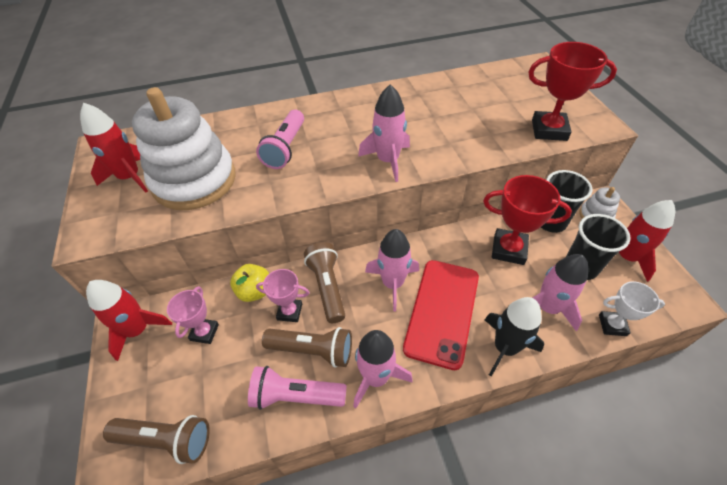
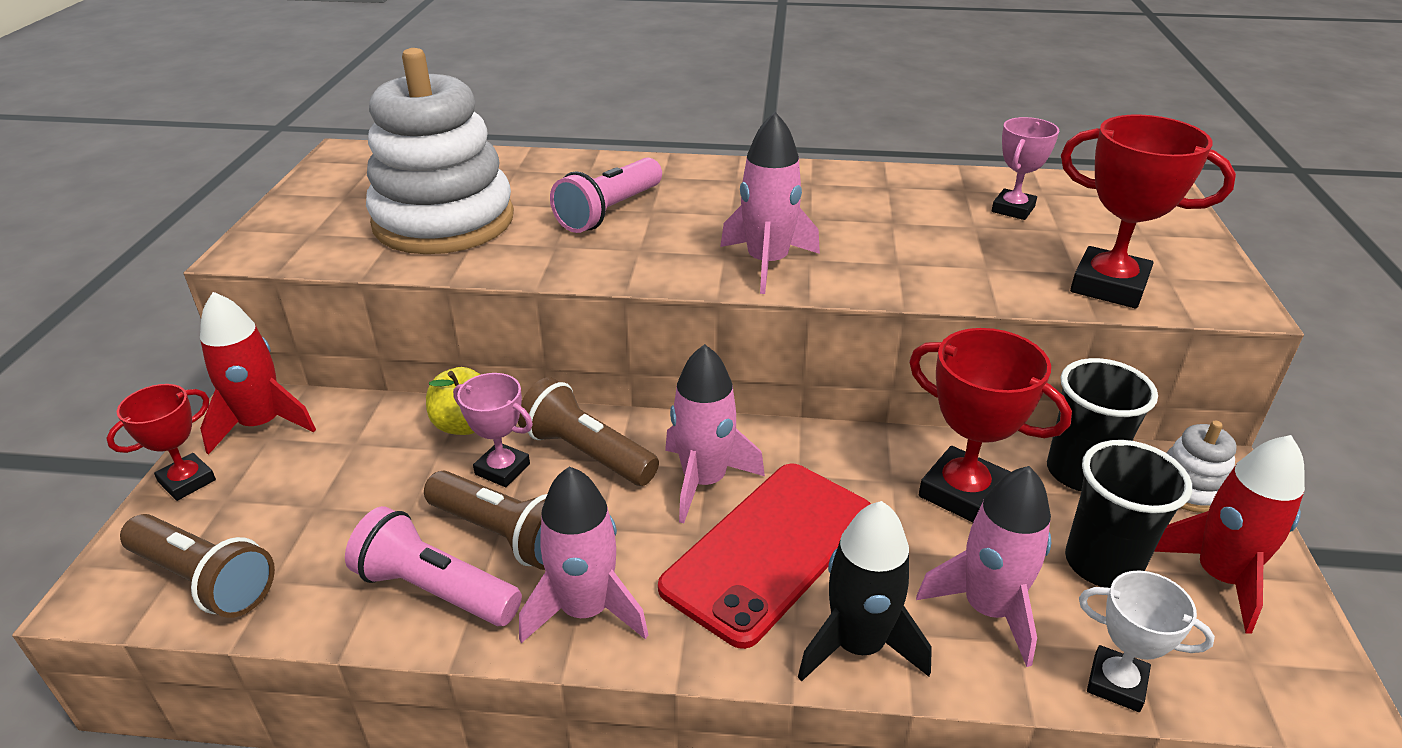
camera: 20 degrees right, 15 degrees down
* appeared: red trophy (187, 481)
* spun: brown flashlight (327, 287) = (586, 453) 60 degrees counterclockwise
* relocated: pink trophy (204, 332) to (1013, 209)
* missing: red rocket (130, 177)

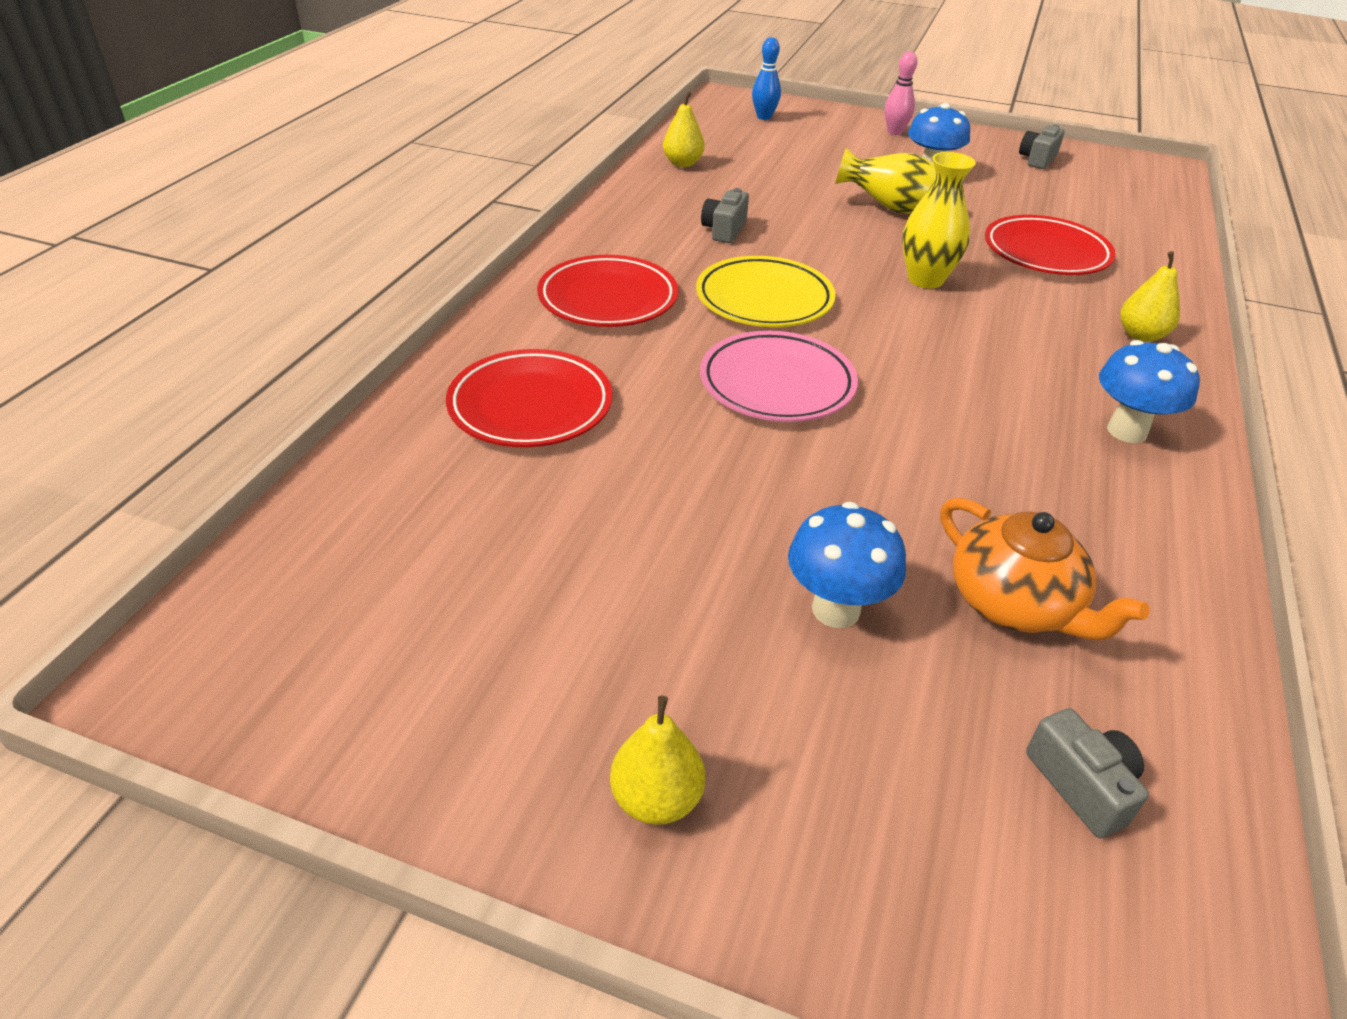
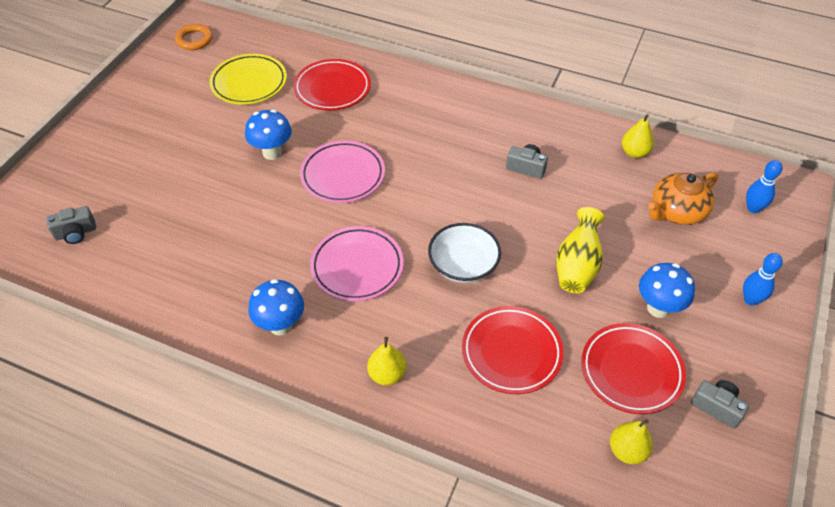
camera: 95 degrees right, 10 degrees up
* appeared: orange ring (194, 40)
* relocated: yellow plate (764, 300) to (249, 83)
* relocated: blue mushroom (836, 609) to (272, 153)
* appeared: pink plate (357, 267)
* exchanged: yellow vase (925, 279) to white bowl (463, 265)
* relocated: red plate (608, 299) to (631, 371)
* relocated: yellow pear (656, 799) to (627, 451)
* relocated: orange teapot (1015, 604) to (677, 211)
* colour: pink bowling pin (895, 132) to blue bowling pin (750, 300)

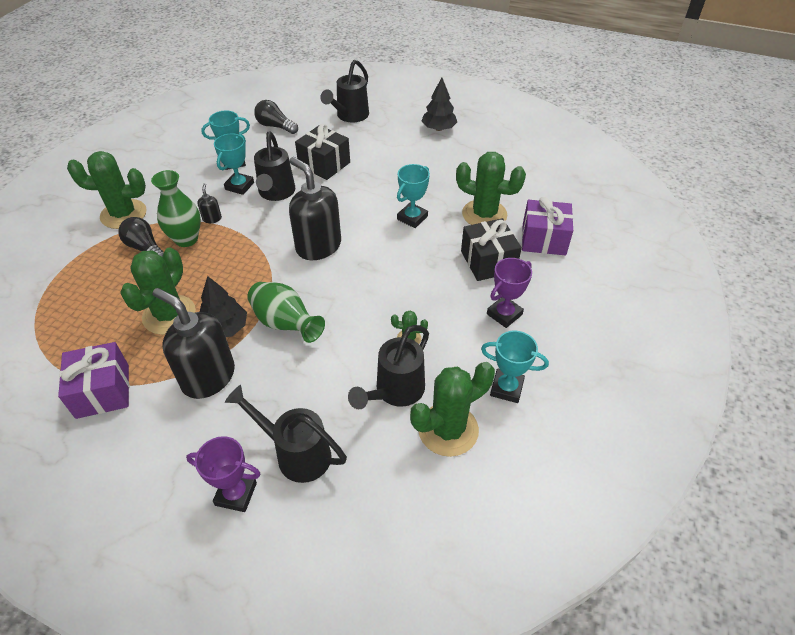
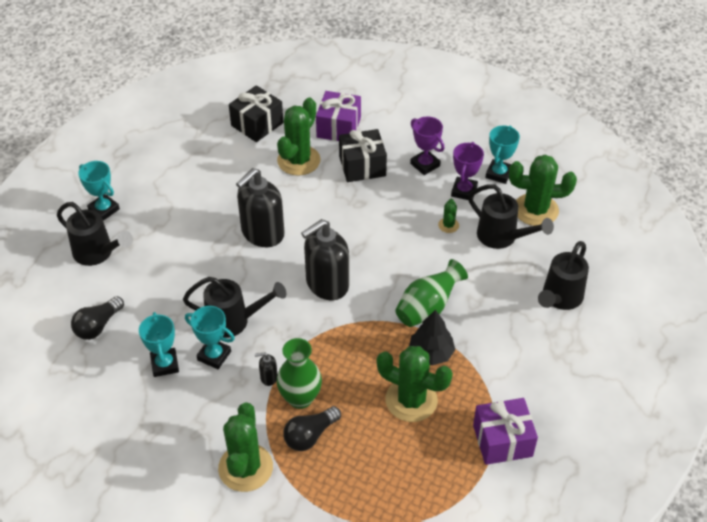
camera: 85 degrees left, 0 degrees up
* relocated: turquoise trophy (412, 218) to (104, 209)
* relocated: black gift (324, 164) to (257, 124)
* relocated: black soap dispenser (208, 377) to (262, 233)
* relocated: purple trophy (236, 494) to (464, 191)
* spun: green cactus (448, 430) = (536, 210) 60 degrees counterclockwise
* missing: black tree (438, 128)

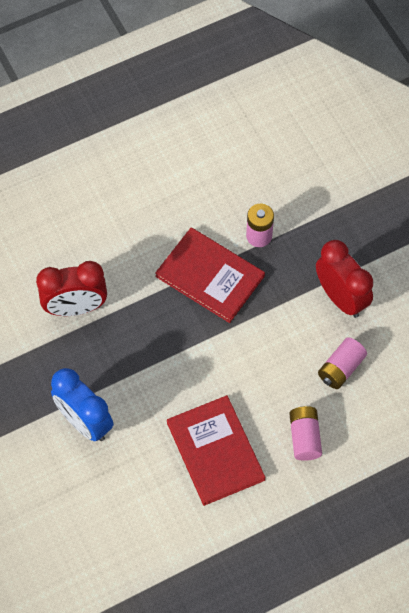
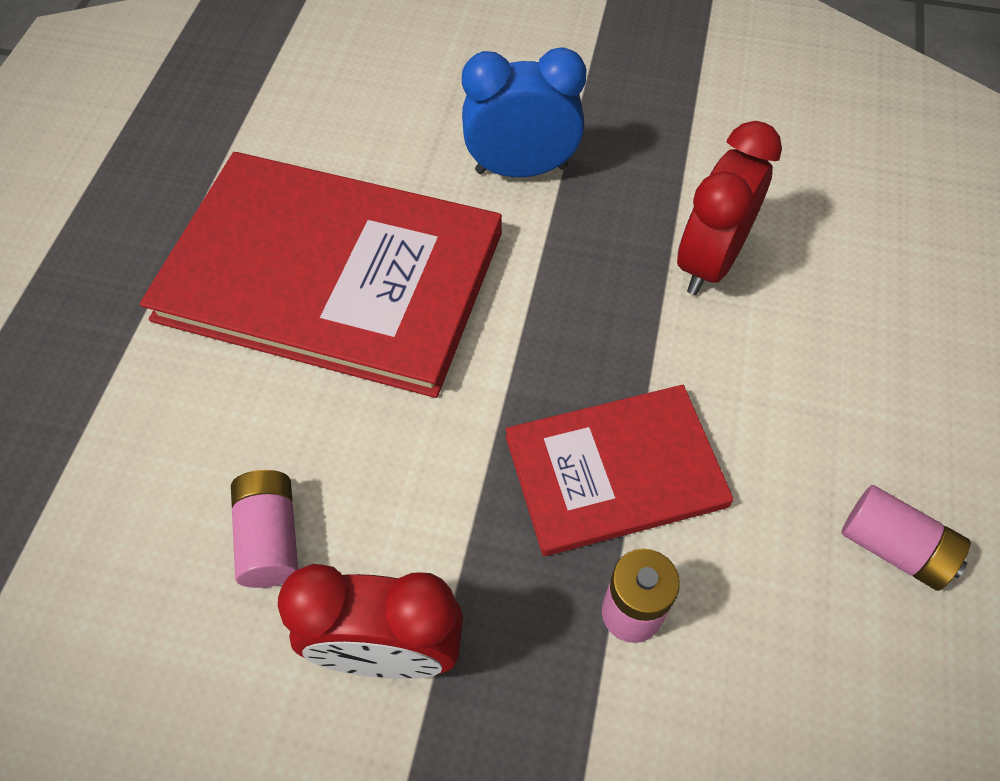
camera: 130 degrees right, 5 degrees down
* size: red book (215, 451) = (331, 276) x1.75
* relocated: pink battery (304, 437) to (894, 547)

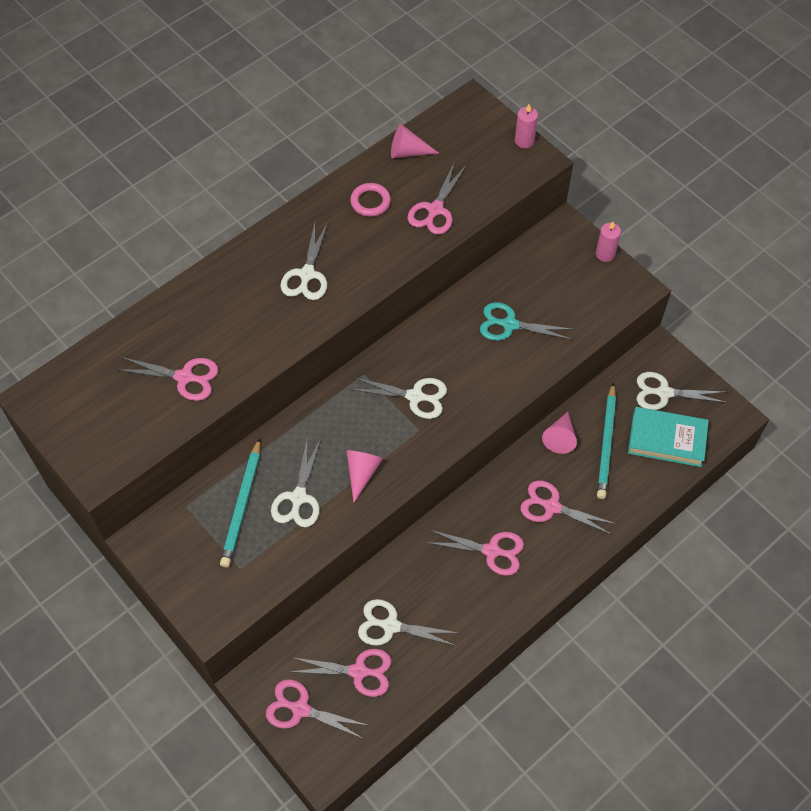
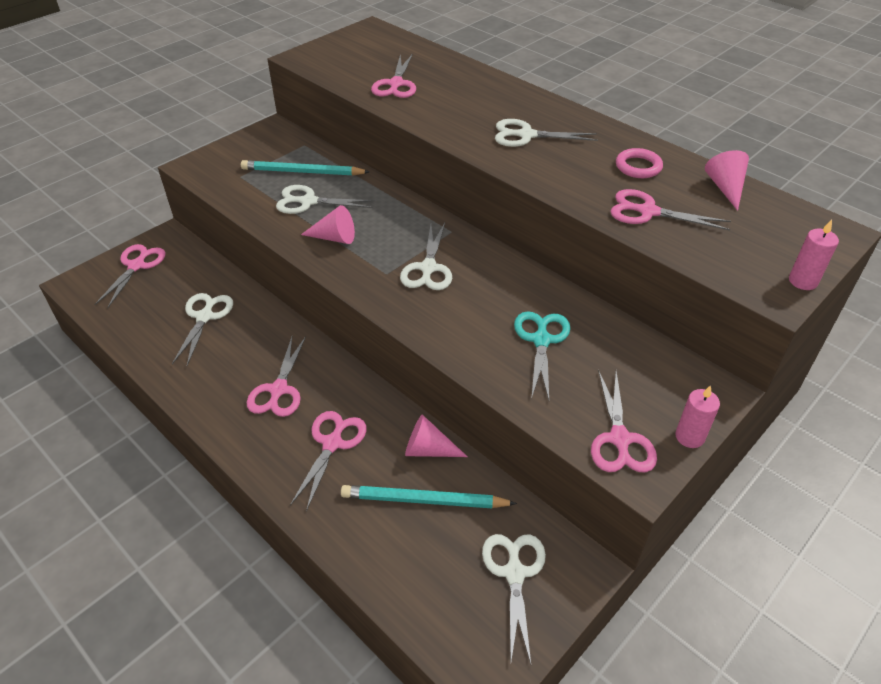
camera: 85 degrees right, 15 degrees down
* relocated: pink scissors (359, 671) to (620, 439)
* missing: turquoise book (666, 439)

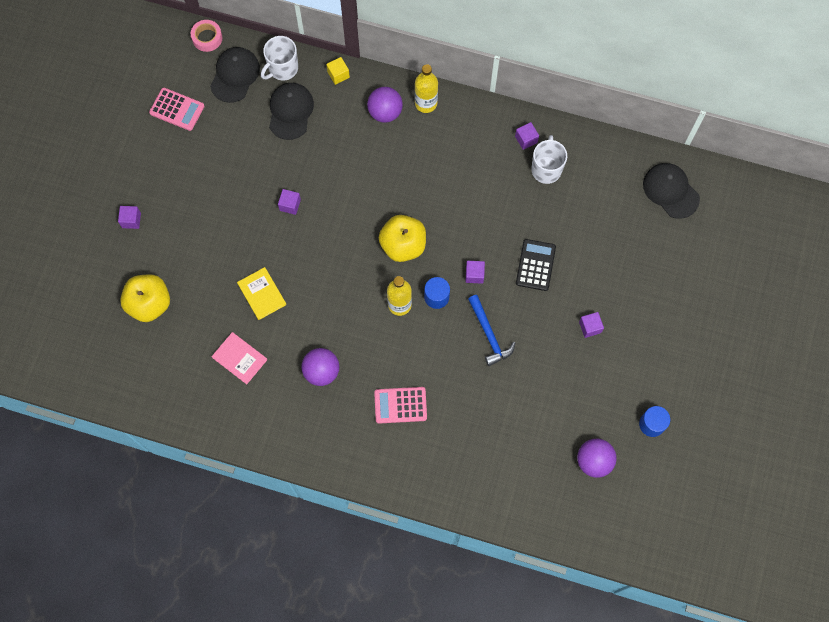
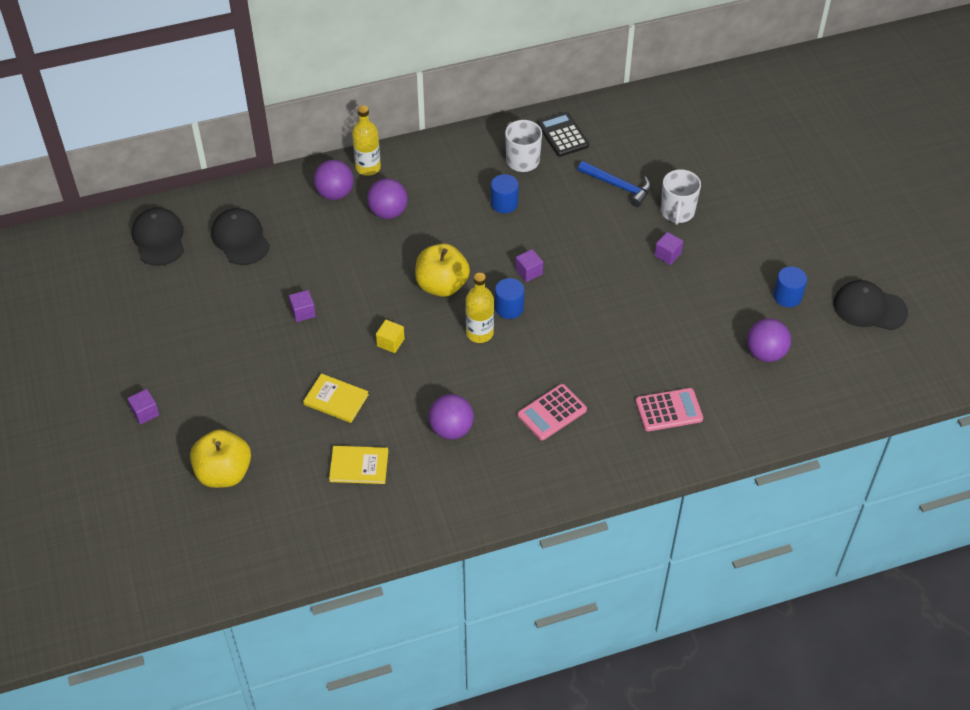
camera: 35 degrees left, 20 degrees down
* colour: pink book (239, 358) to yellow book (359, 466)
* appeared: purple ball (388, 212)
* relocated: yellow cube (338, 75) to (390, 342)
* appeared: blue cylinder (504, 203)
* relocated: black calculator (535, 265) to (562, 135)
* relocated: blue hammer (489, 335) to (618, 186)
* relocated: pink calculator (177, 109) to (669, 410)
* relocated: white mug (282, 68) to (677, 212)
* relocated: black cap (670, 191) to (869, 308)
* missing: pink tape (207, 38)
* missing: purple cube (526, 139)

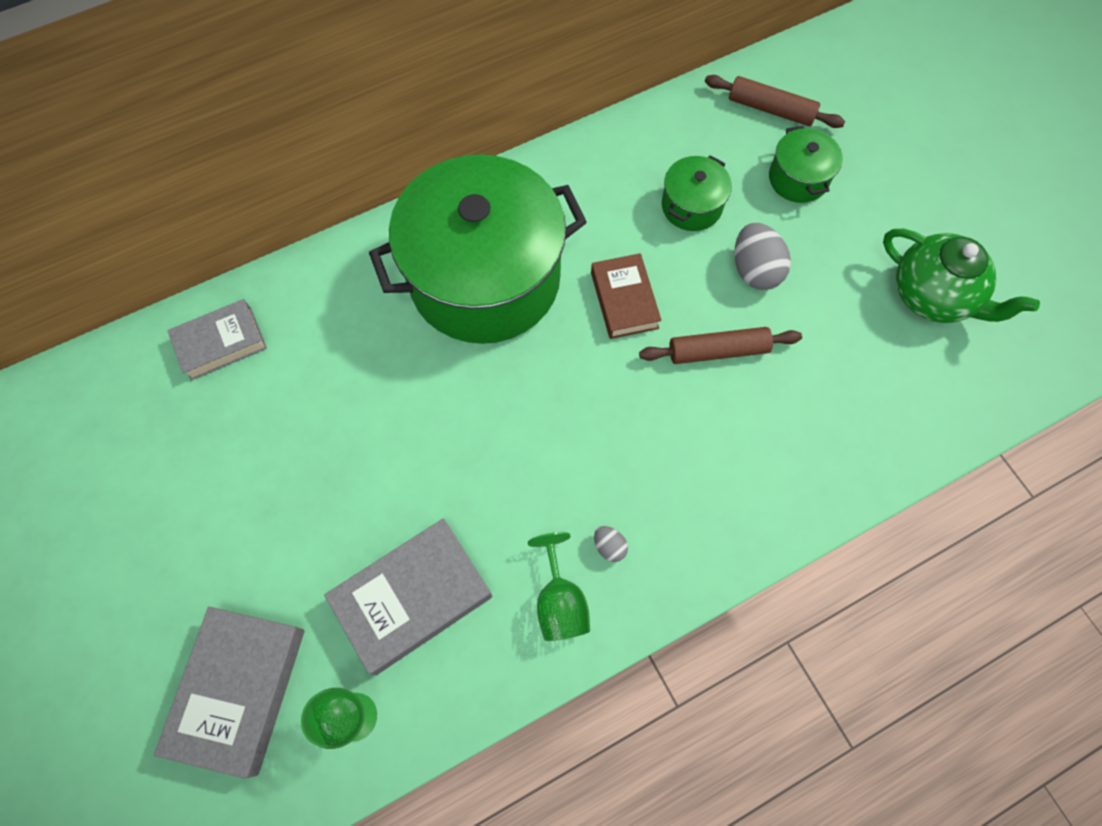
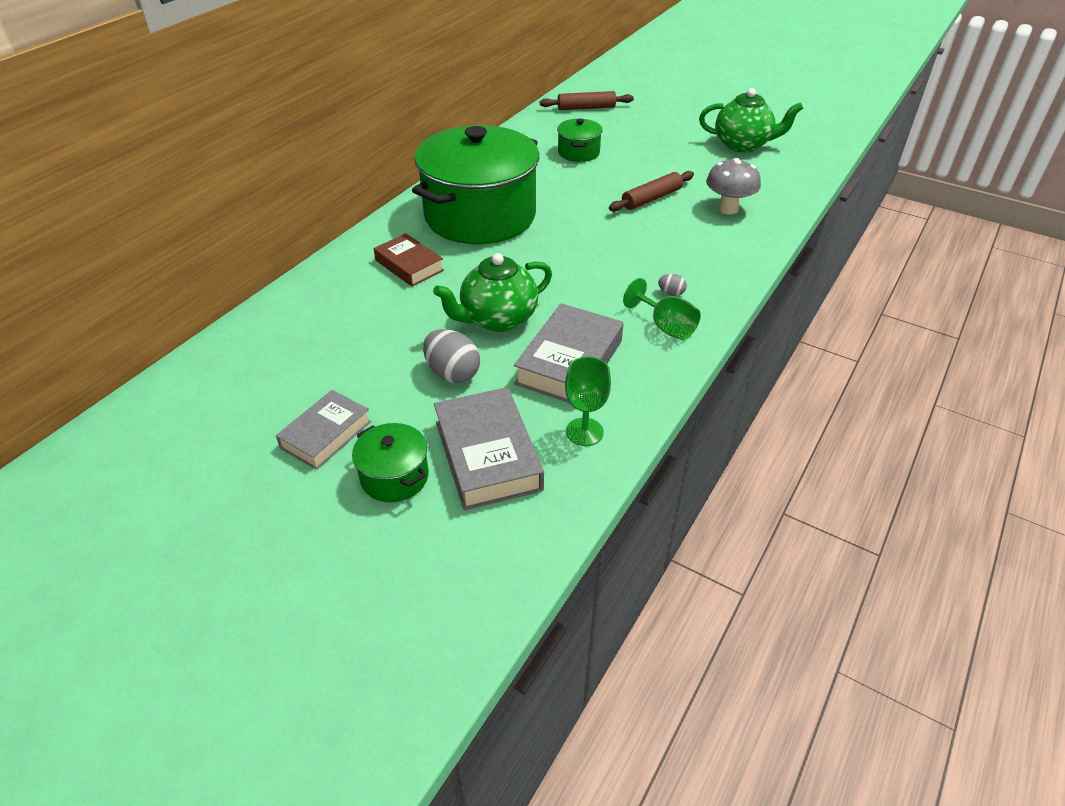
camera: 30 degrees left, 25 degrees down
* relocated: grey book (221, 343) to (326, 434)
* relocated: green pot (798, 178) to (394, 477)
* relocated: brown book (624, 300) to (409, 265)
* relocated: grey egg (754, 270) to (452, 373)
* appeared: green teapot (497, 319)
* appeared: grey mushroom (728, 209)

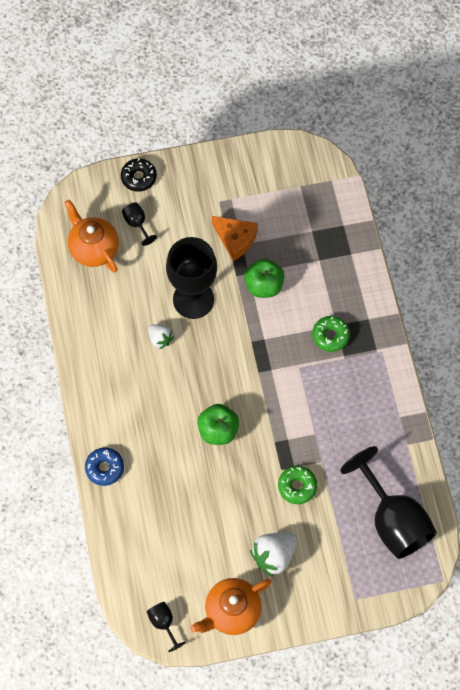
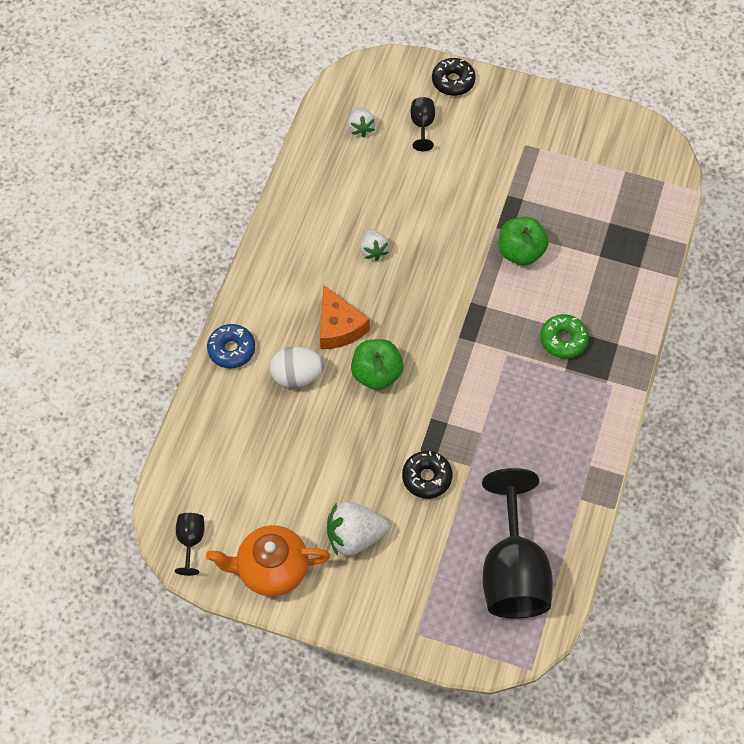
camera: 30 degrees right, 5 degrees down
* appeared: white egg (297, 376)
* relocated: orange cheese (235, 239) to (339, 327)
* exchanged: orange teapot (93, 248) to white strawberry (361, 128)
* colour: green donut (297, 486) to black donut (427, 477)
* missing: black goblet (193, 299)

